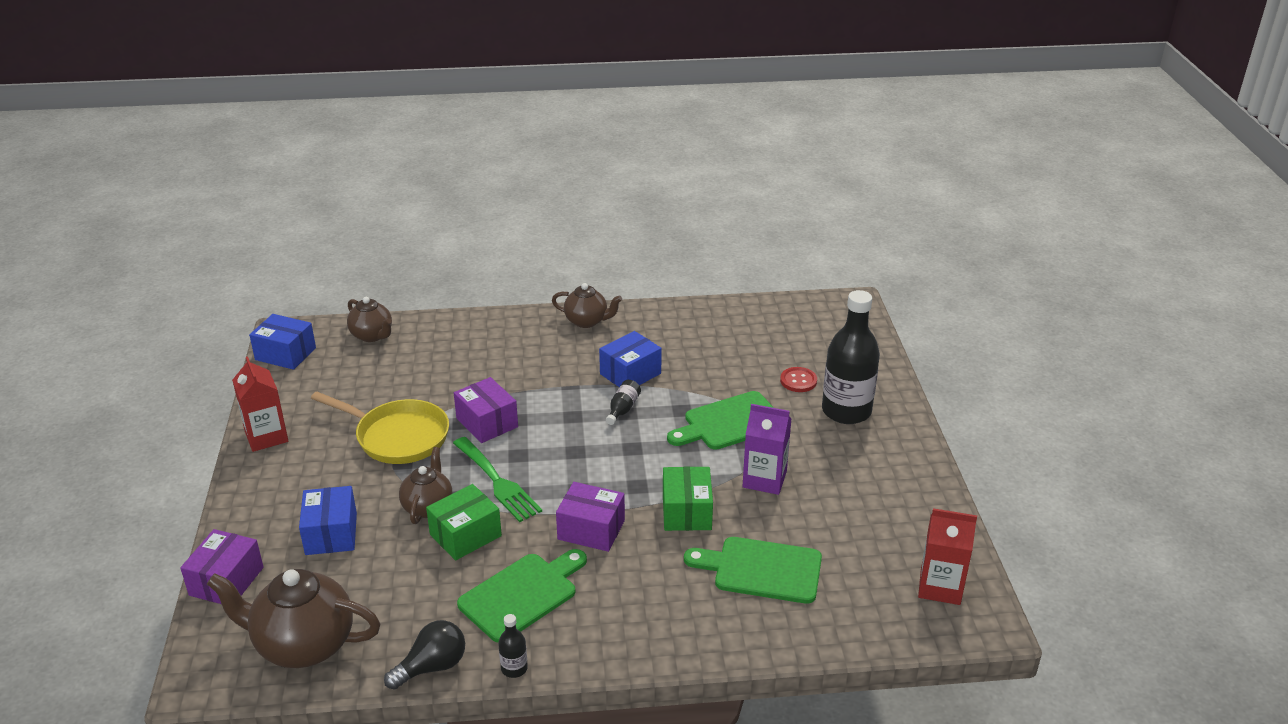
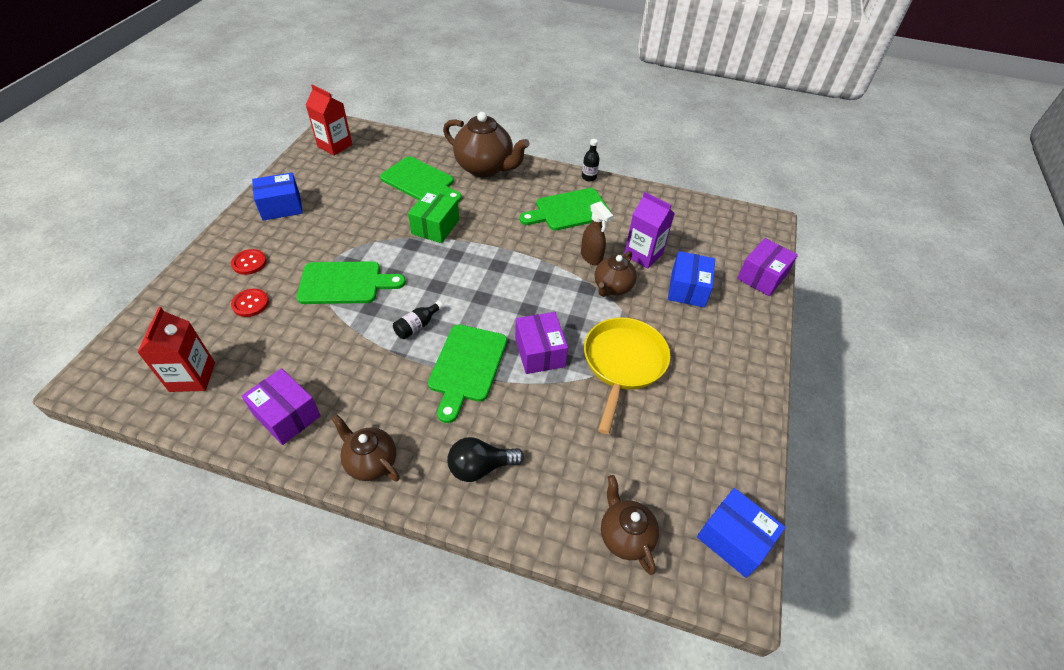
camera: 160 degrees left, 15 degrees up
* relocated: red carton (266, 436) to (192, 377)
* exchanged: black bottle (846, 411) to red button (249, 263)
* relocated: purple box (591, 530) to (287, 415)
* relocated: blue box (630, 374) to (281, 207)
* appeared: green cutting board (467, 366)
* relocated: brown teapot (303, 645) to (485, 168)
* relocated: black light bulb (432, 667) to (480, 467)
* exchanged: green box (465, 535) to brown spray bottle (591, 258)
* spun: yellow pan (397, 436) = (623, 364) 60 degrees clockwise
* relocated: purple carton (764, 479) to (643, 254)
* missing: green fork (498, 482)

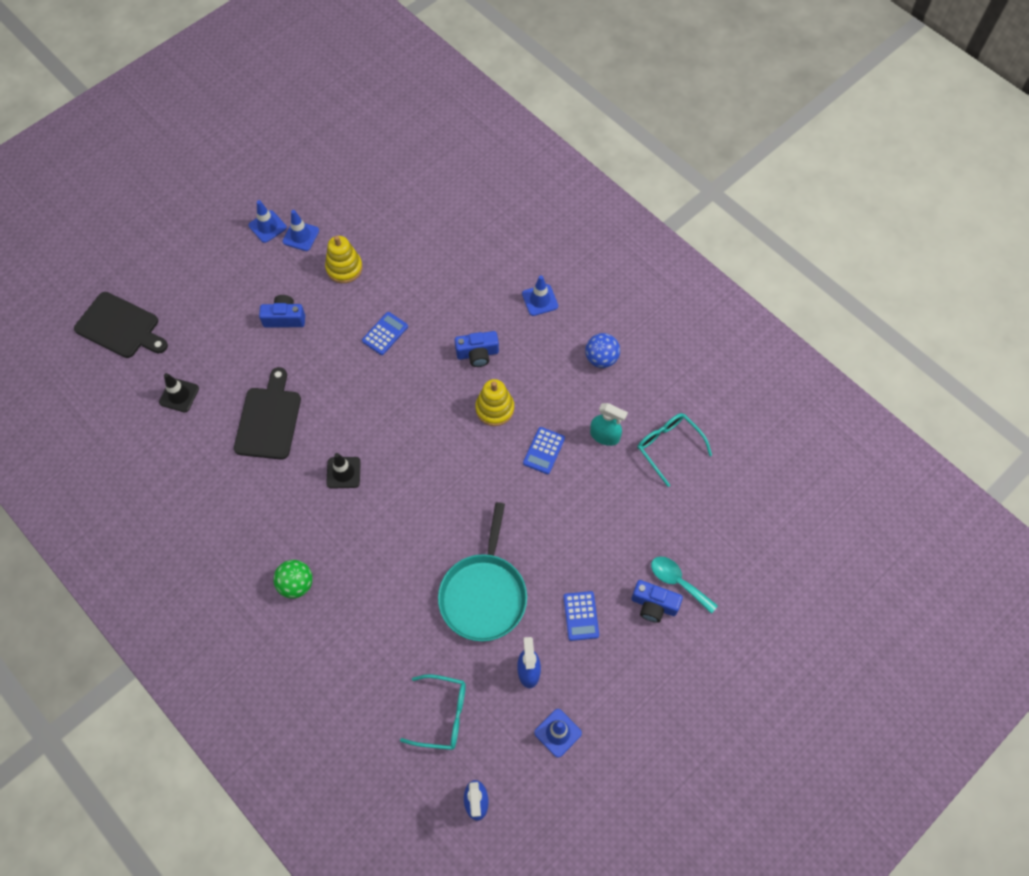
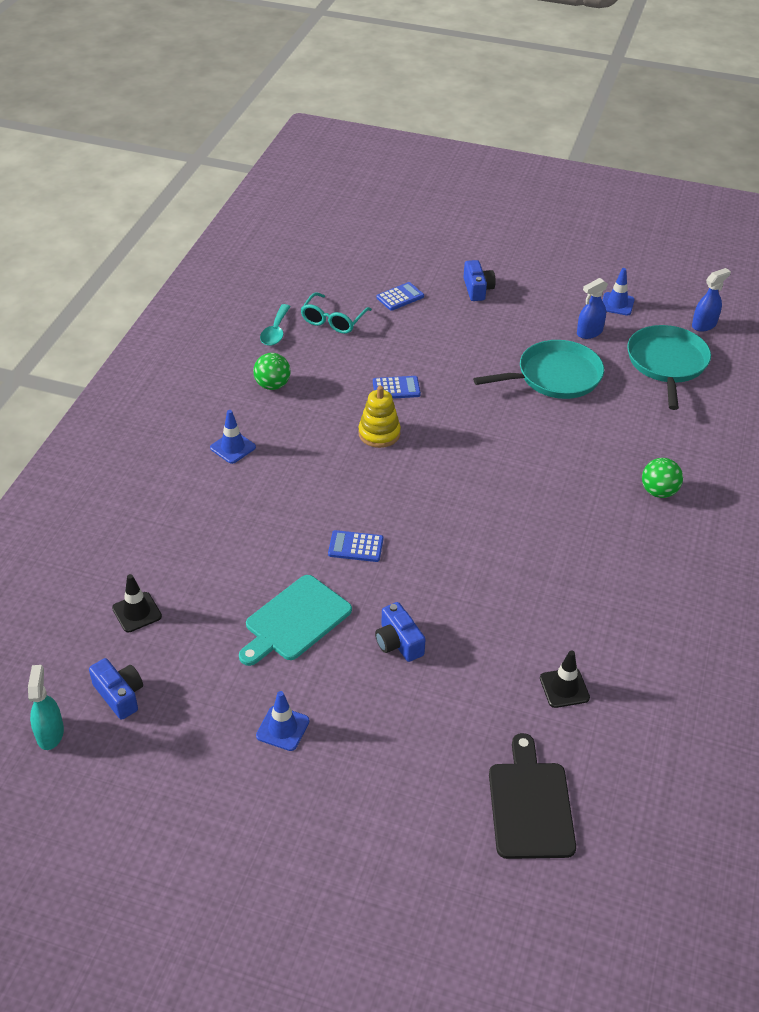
camera: 120 degrees left, 20 degrees down
* relocated: turquoise spray bottle (605, 436) to (50, 733)
* relocated: blue camera (477, 354) to (119, 695)
* relocated: black traffic cone (343, 472) to (137, 612)
* exchanged: yellow stacking toy (344, 268) to turquoise cutting board (295, 621)
* colour: blue ball (601, 359) to green ball (272, 385)
* relocated: turquoise spoon (678, 582) to (275, 331)
* relocated: blue calculator (581, 616) to (400, 297)
* exchanged: turquoise glasses (442, 715) to turquoise pan (667, 363)
* missing: black cutting board (268, 419)
* missing: blue traffic cone (301, 236)

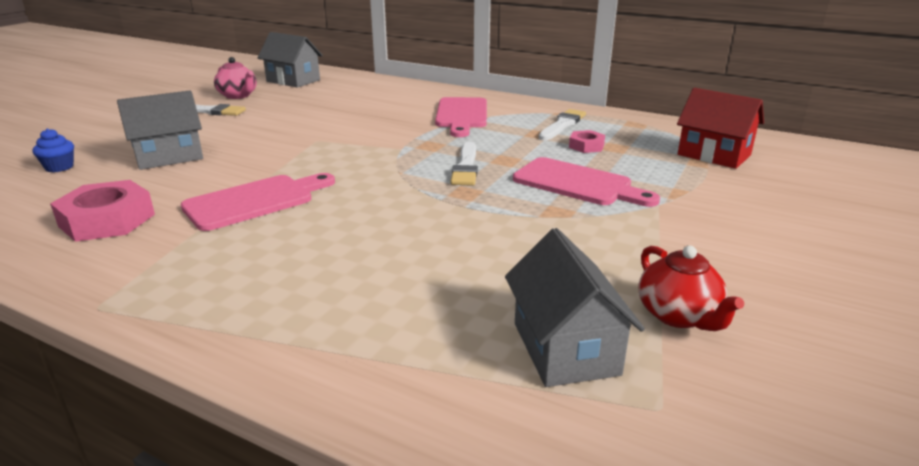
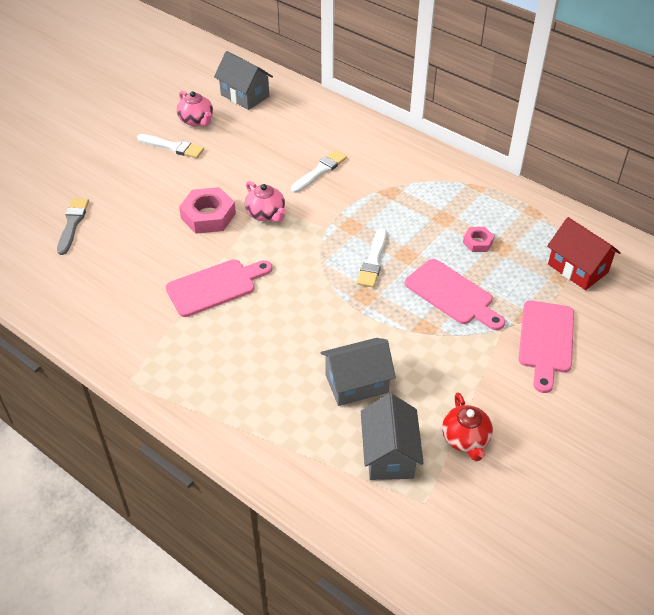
camera: 10 degrees right, 20 degrees up
* exchanged: blue cupcake (59, 167) to grey brush (72, 224)
* relocated: pink nut (107, 220) to (208, 216)
* appeared: pink teapot (266, 214)
* relocated: white brush (562, 125) to (320, 171)
* relocated: grey house (169, 157) to (356, 383)
* relocated: pink cutting board (462, 115) to (546, 341)

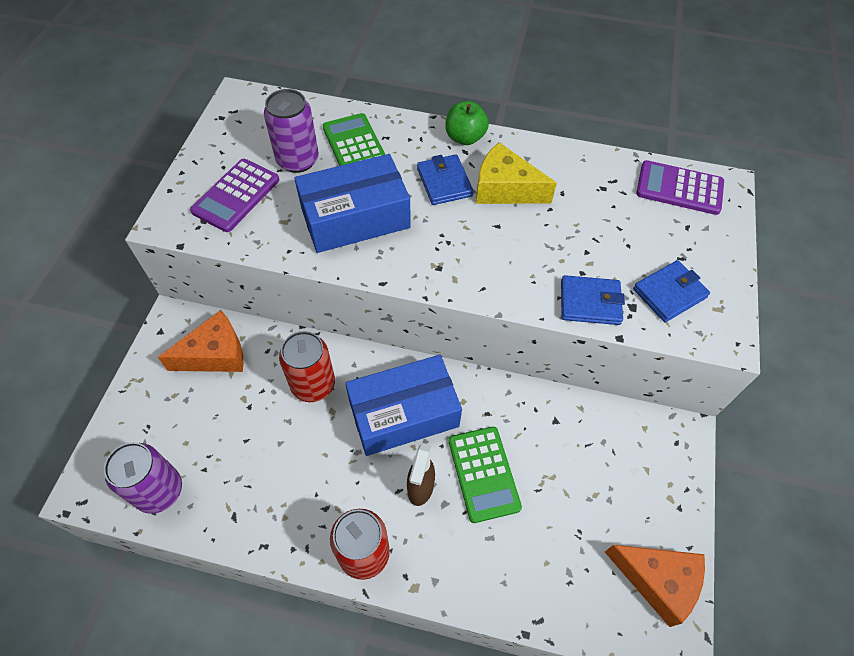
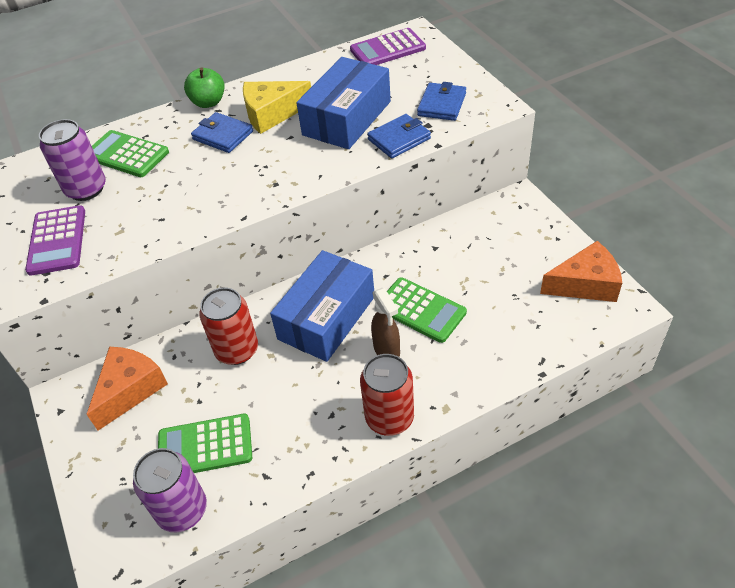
camera: 35 degrees left, 10 degrees down
* appeared: green calculator (205, 446)
* relocated: blue box (355, 217) to (346, 118)

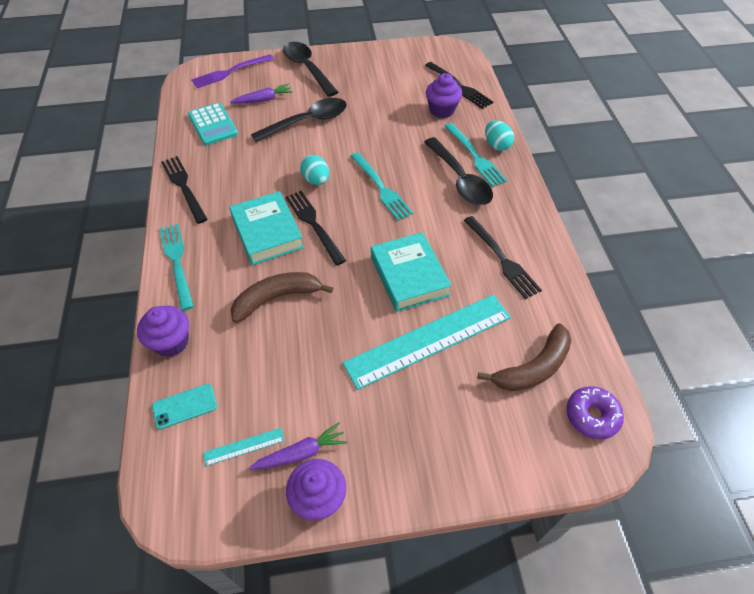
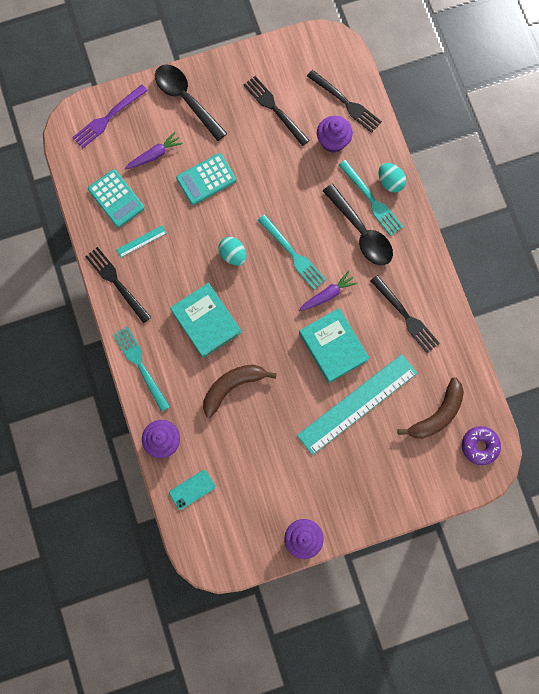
camera: 10 degrees left, 25 degrees up
* relocated: turquoise ruler (244, 446) to (141, 241)
* exchanged: black spoon (307, 122) to turquoise calculator (206, 179)
* relocated: black fork (313, 224) to (274, 108)
* relocated: purple carrot (301, 453) to (327, 294)

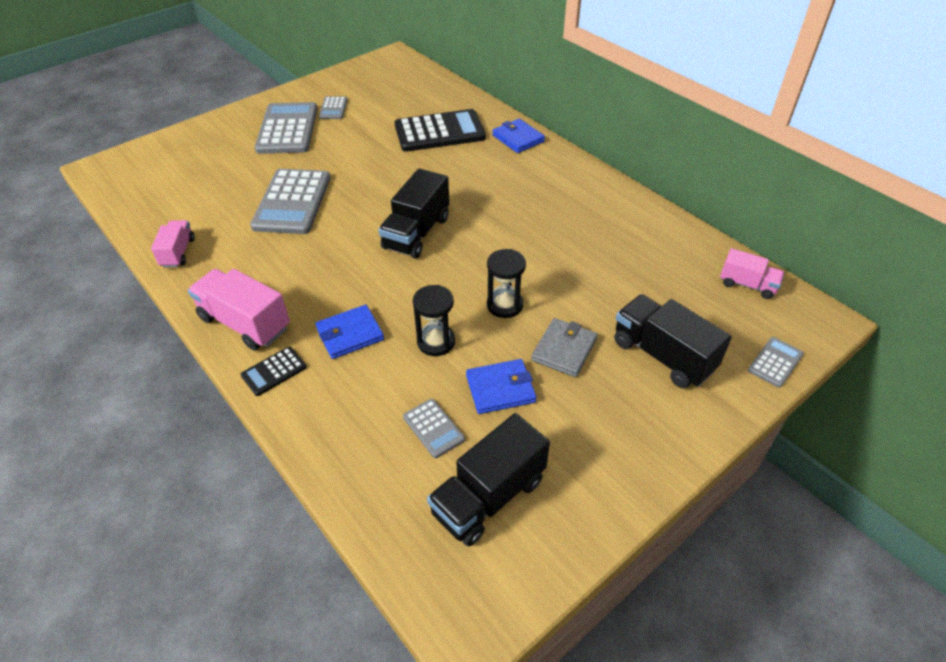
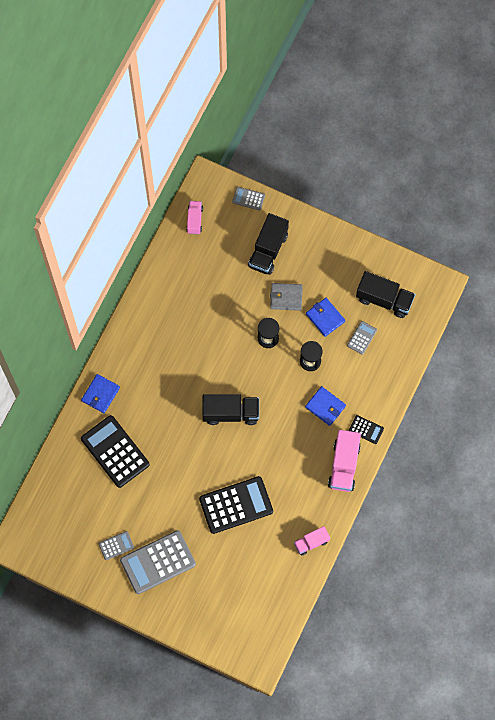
camera: 115 degrees left, 25 degrees up
* colour: grey calculator (292, 202) to black calculator (236, 505)

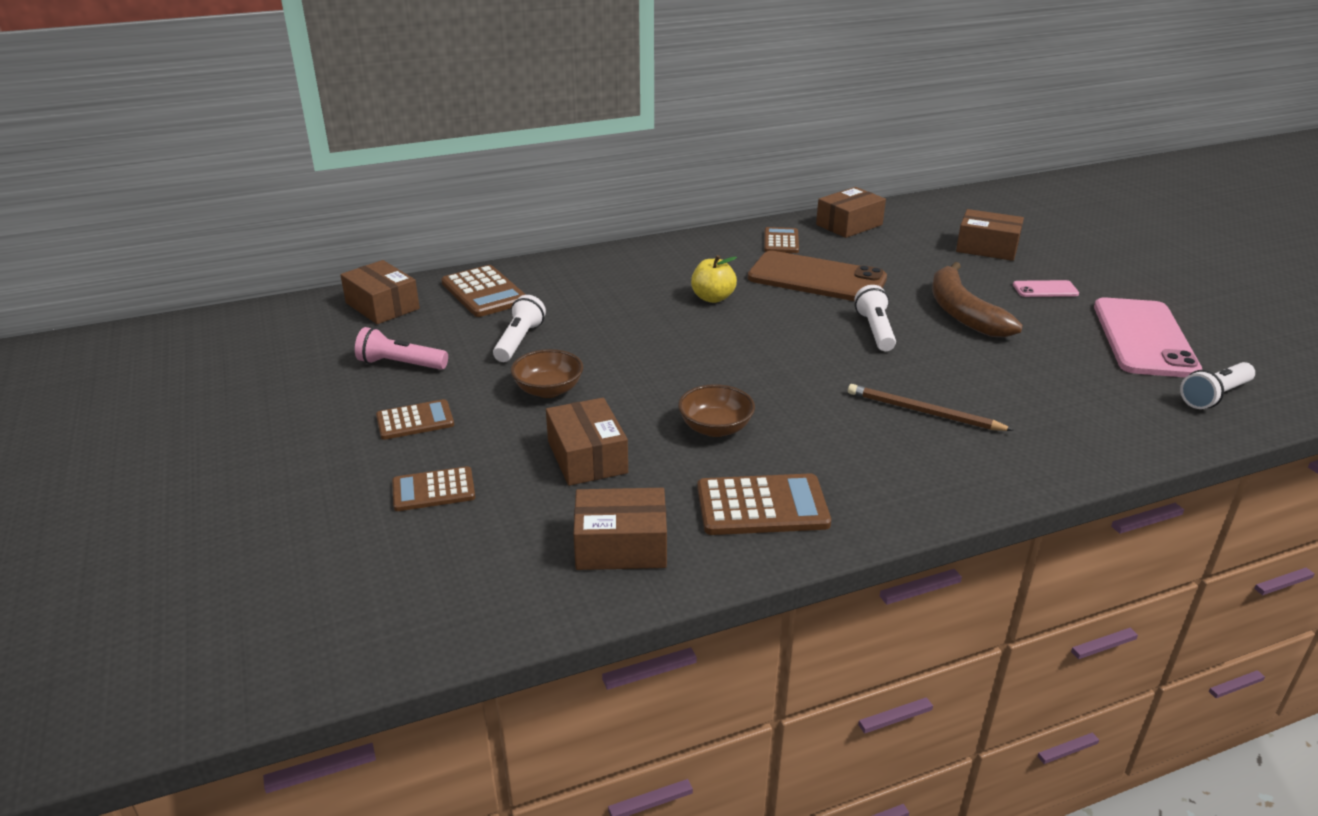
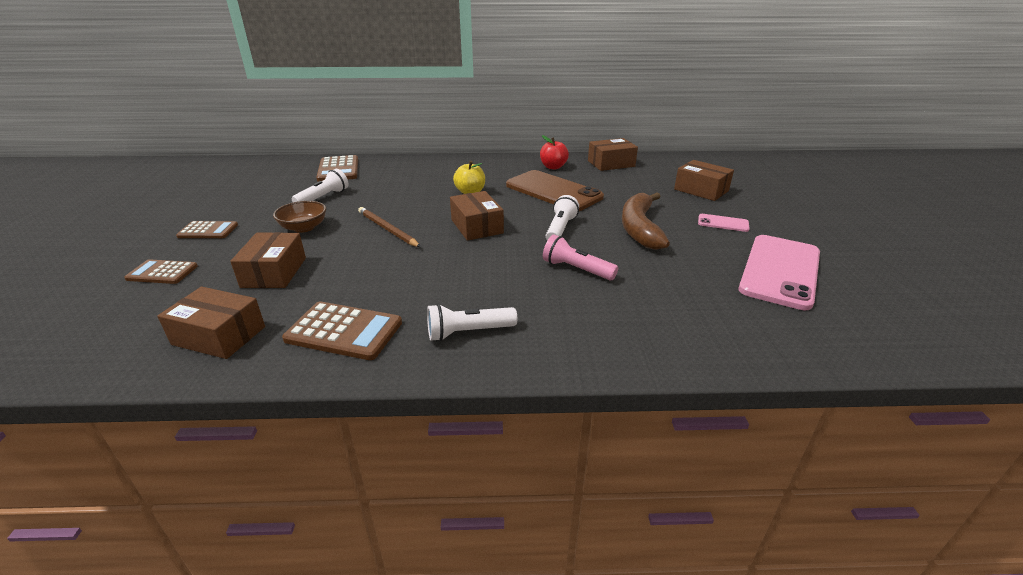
camera: 20 degrees right, 0 degrees up
* relocated: brown pencil (923, 412) to (387, 229)
* relocated: white flashlight (1214, 396) to (468, 332)
* relocated: brown box (382, 306) to (476, 226)
* exchanged: brown calculator (781, 241) to red apple (553, 167)
* relocated: pink flashlight (400, 364) to (576, 269)
* missing: brown bowl (715, 428)

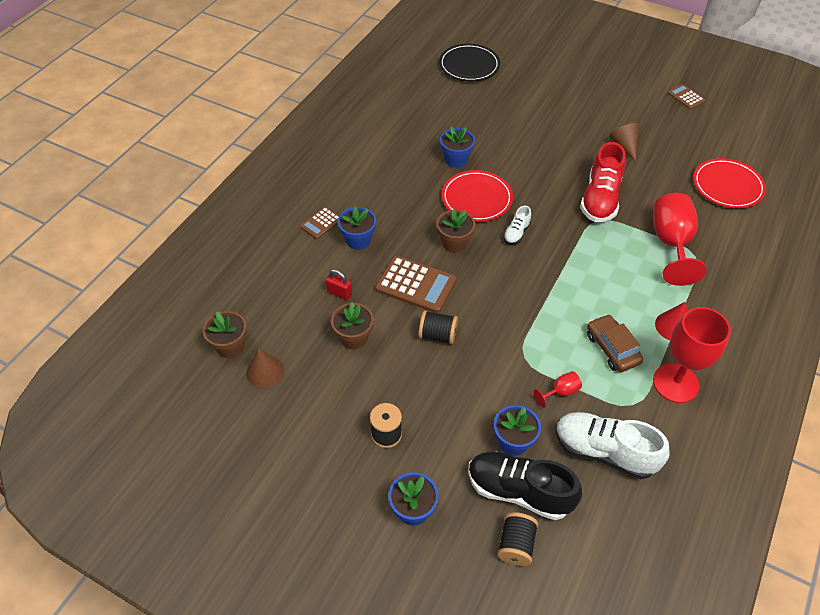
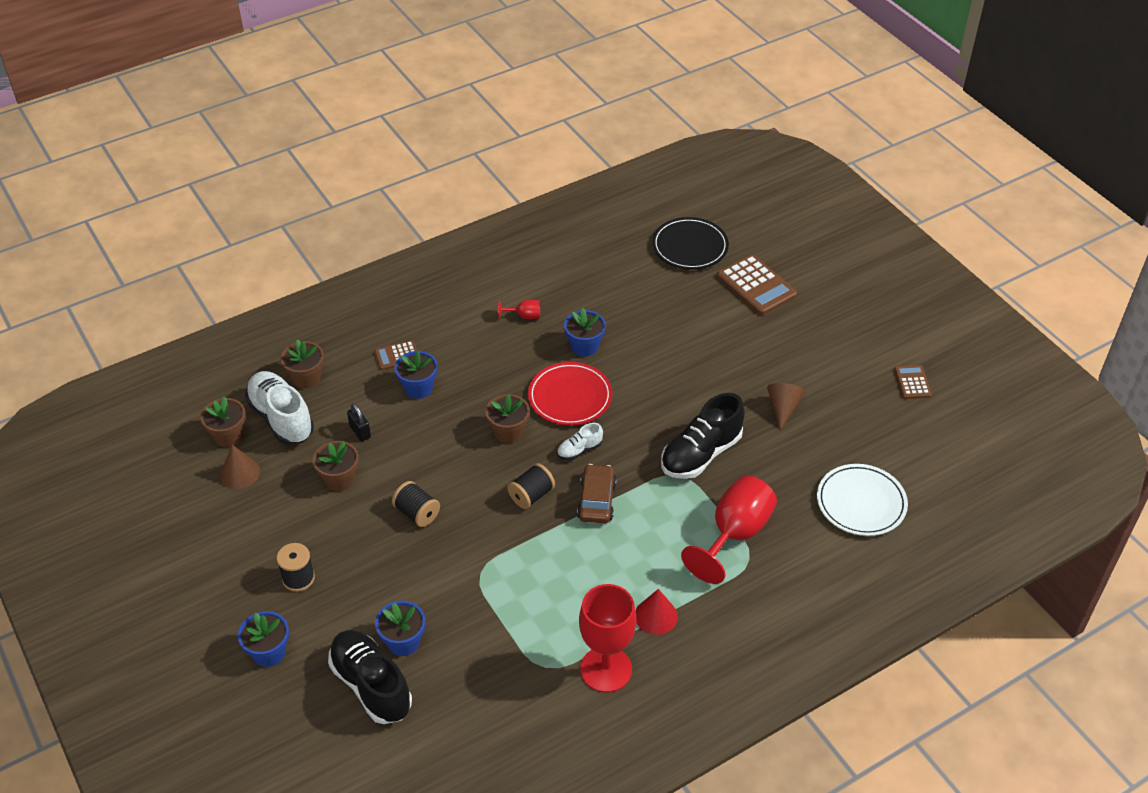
camera: 30 degrees right, 5 degrees down
* relocated: white shoe (604, 451) to (281, 418)
* appeared: brown flower pot (306, 378)
* colour: red padlock (339, 293) to black padlock (360, 431)
* relocated: red goblet (560, 392) to (524, 316)
* relocated: black spool (516, 545) to (531, 495)
* relocated: brown car (612, 348) to (596, 500)
* colour: red shoe (600, 199) to black shoe (701, 454)
* relocated: brown calculator (416, 285) to (756, 286)
* colour: red plate (727, 186) to white plate (861, 503)

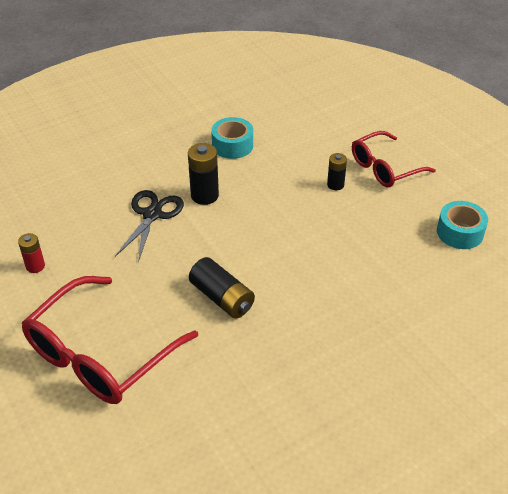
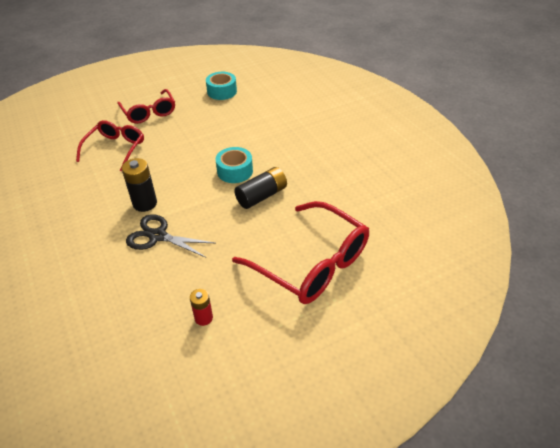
camera: 85 degrees left, 0 degrees up
* appeared: red glasses (115, 149)
* relocated: turquoise tape (232, 145) to (235, 171)
* missing: black battery (335, 185)

